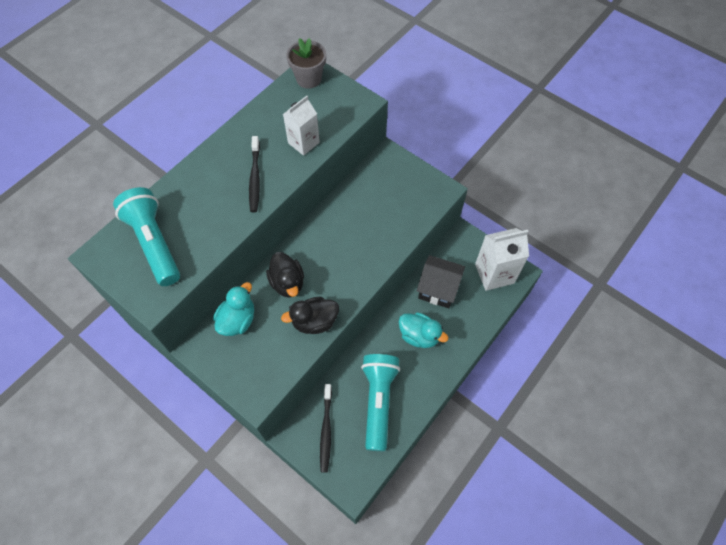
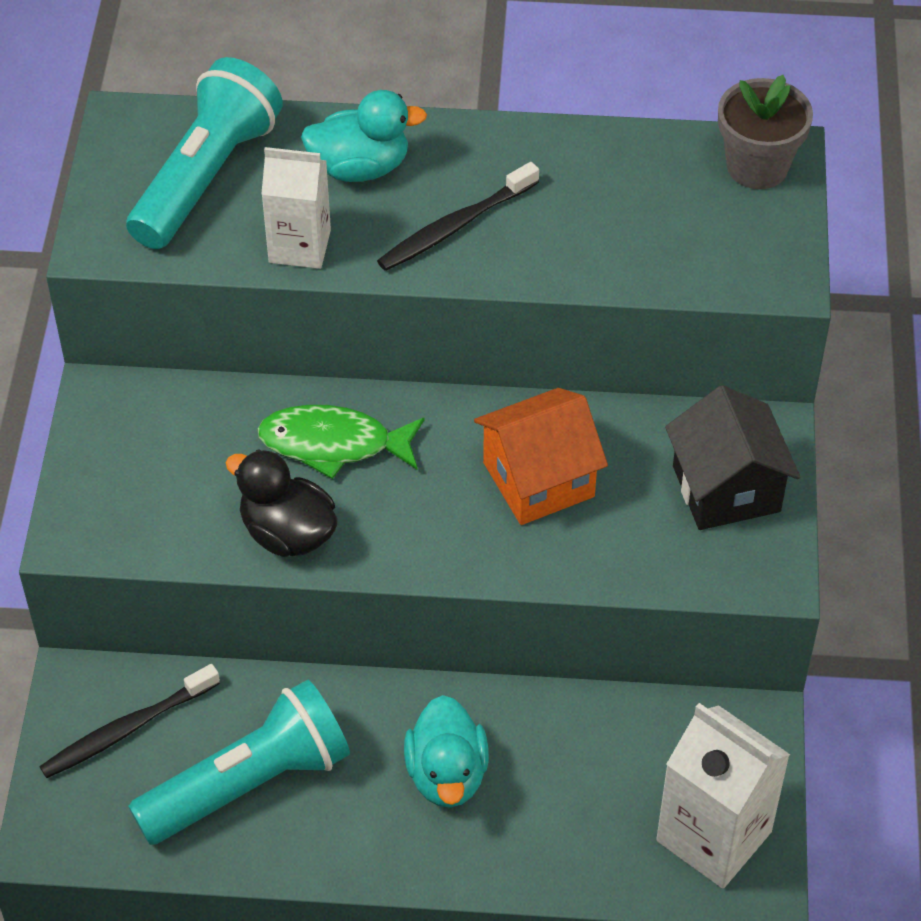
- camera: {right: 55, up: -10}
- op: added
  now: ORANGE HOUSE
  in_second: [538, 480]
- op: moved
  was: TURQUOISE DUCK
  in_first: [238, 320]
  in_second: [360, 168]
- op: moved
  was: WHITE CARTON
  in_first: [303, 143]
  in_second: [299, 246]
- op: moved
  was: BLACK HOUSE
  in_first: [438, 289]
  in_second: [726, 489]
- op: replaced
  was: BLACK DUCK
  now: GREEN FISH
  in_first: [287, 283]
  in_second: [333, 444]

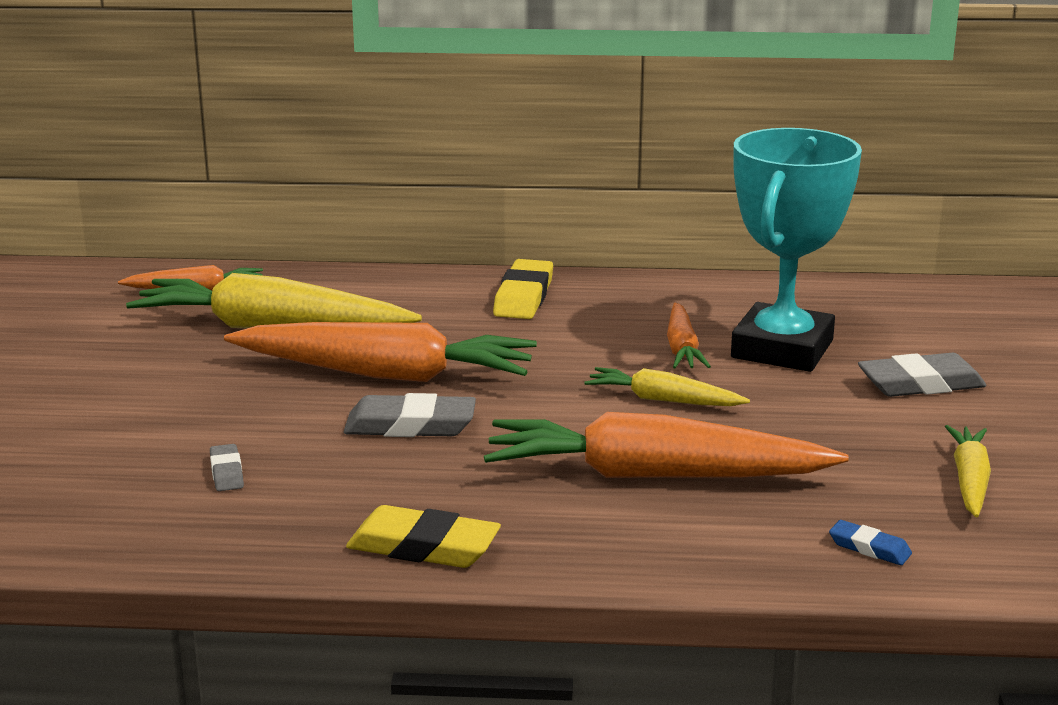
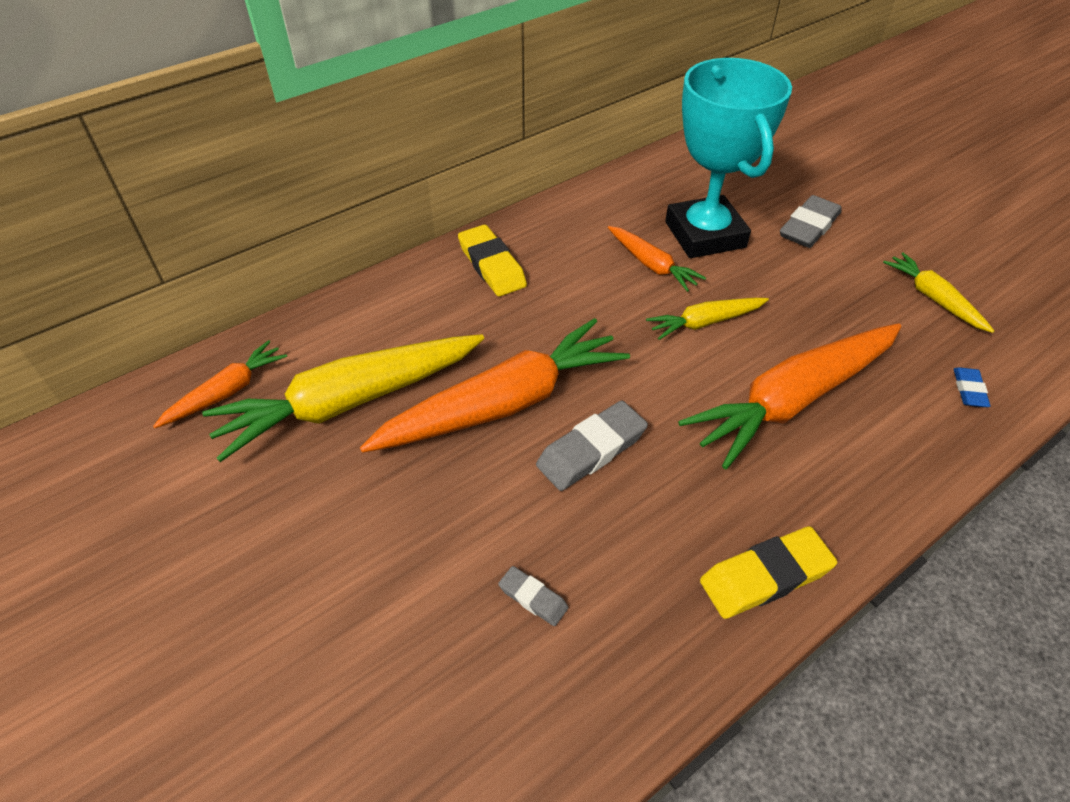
- camera: {right: -40, up: 25}
- op: turned
  was: BLUE ERASER
  in_first: [869, 548]
  in_second: [969, 390]
  clockwise: -75

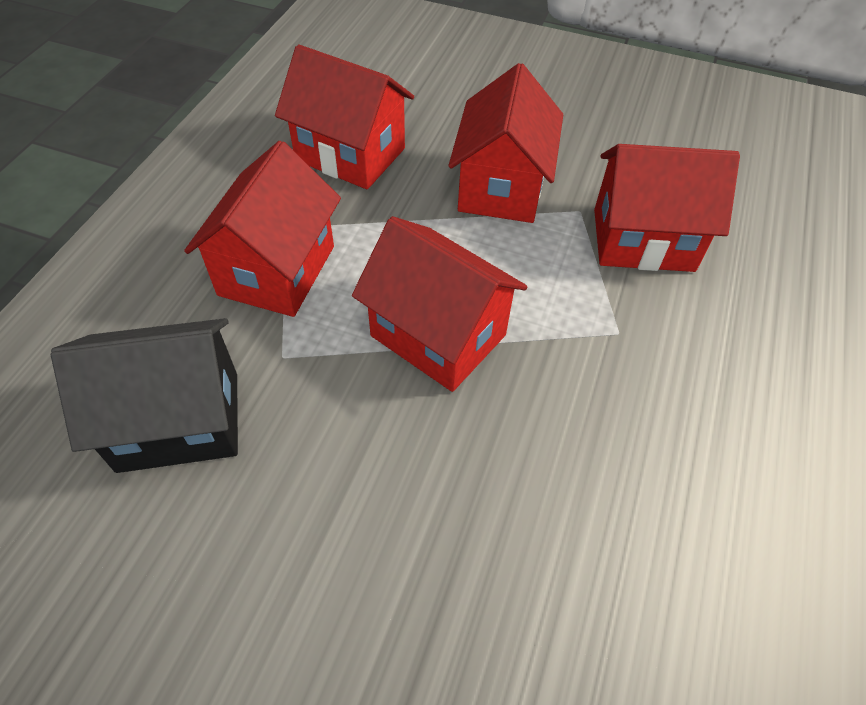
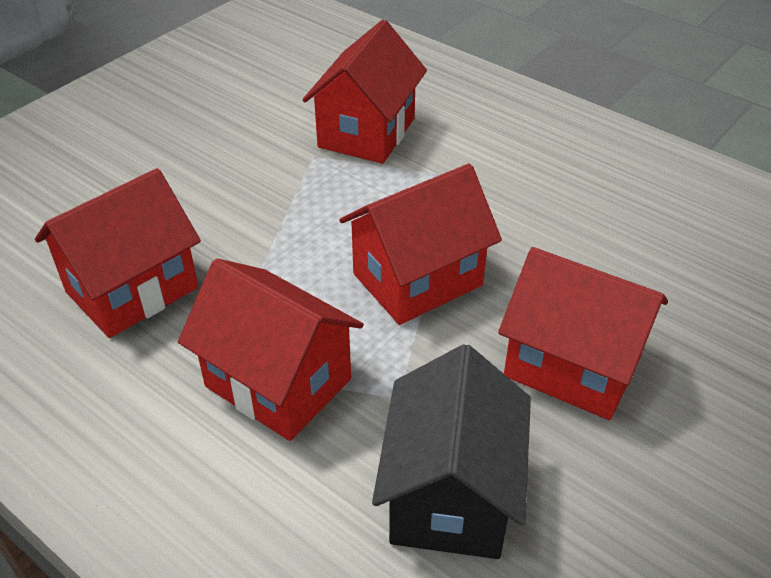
- camera: {right: -70, up: -10}
- op: moved
  was: RED HOUSE
  in_first: [501, 187]
  in_second: [572, 366]

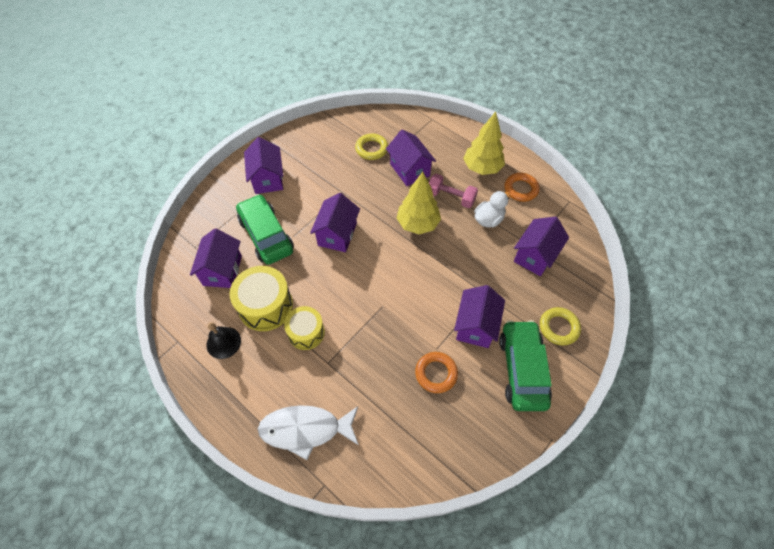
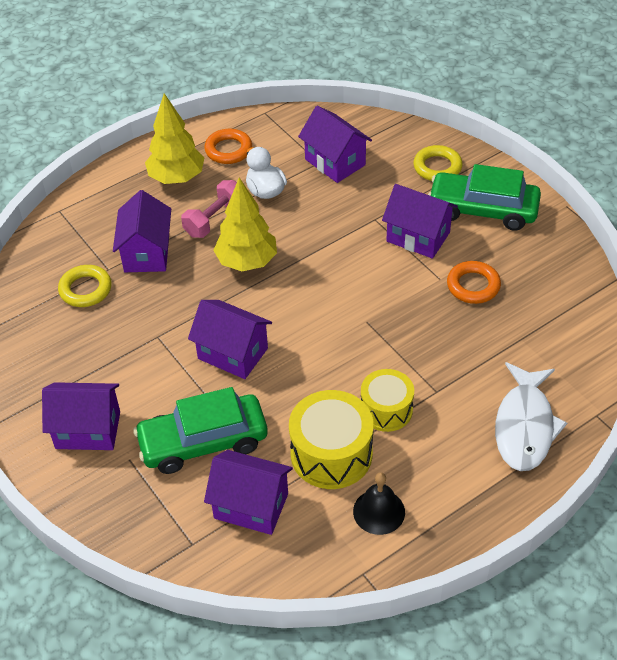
- camera: {right: -75, up: -10}
- op: turned
  was: PURPLE HOUSE
  in_first: [409, 170]
  in_second: [147, 253]
  clockwise: -75

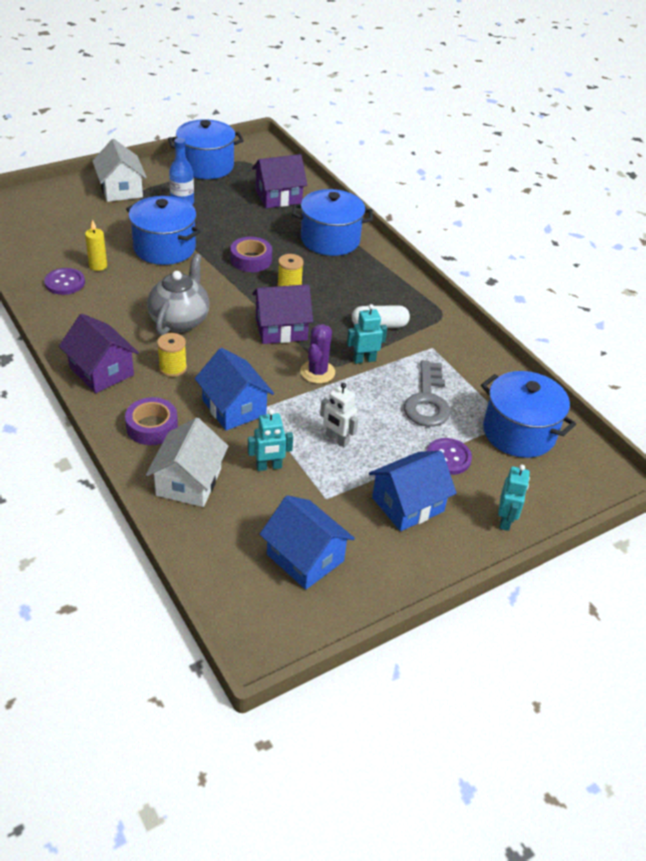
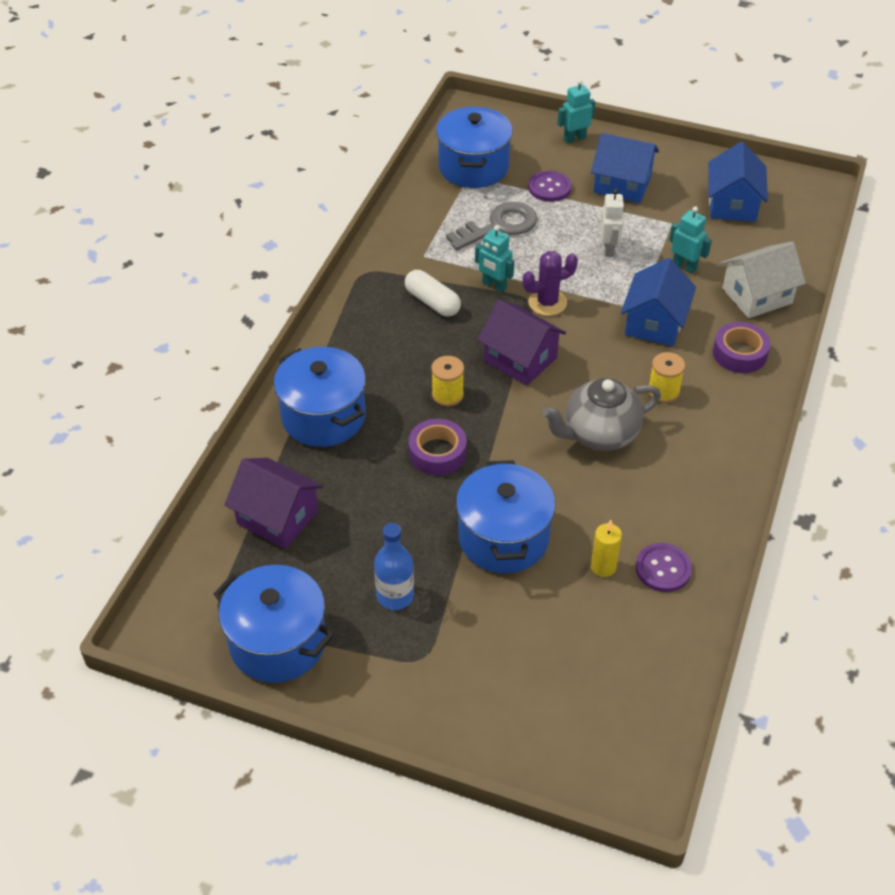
- camera: {right: -125, up: 5}
- op: removed
  was: PURPLE HOUSE
  in_first: [101, 371]
- op: removed
  was: WHITE HOUSE
  in_first: [121, 190]

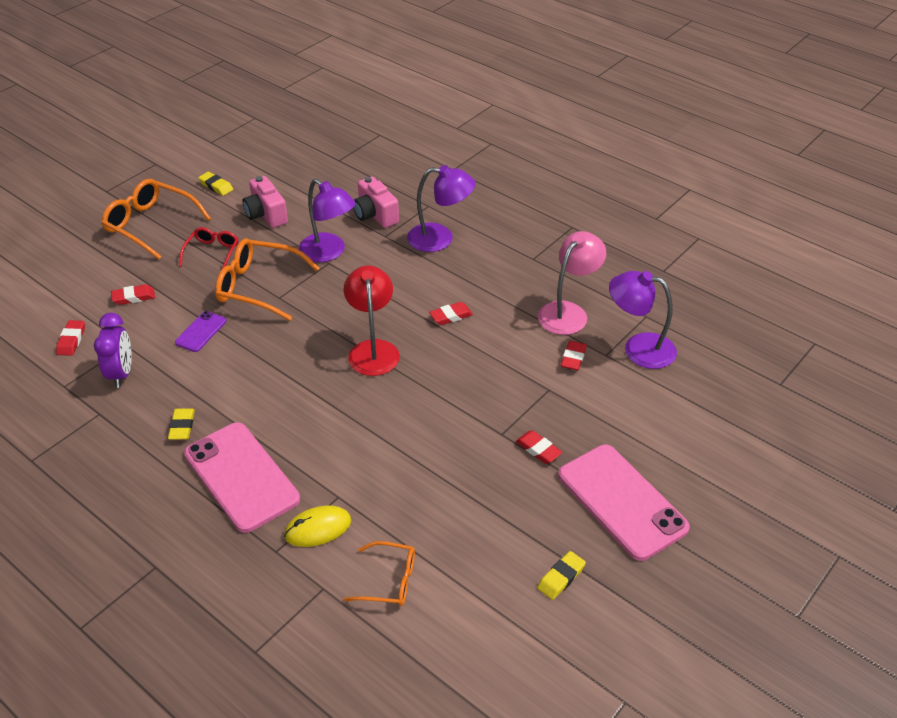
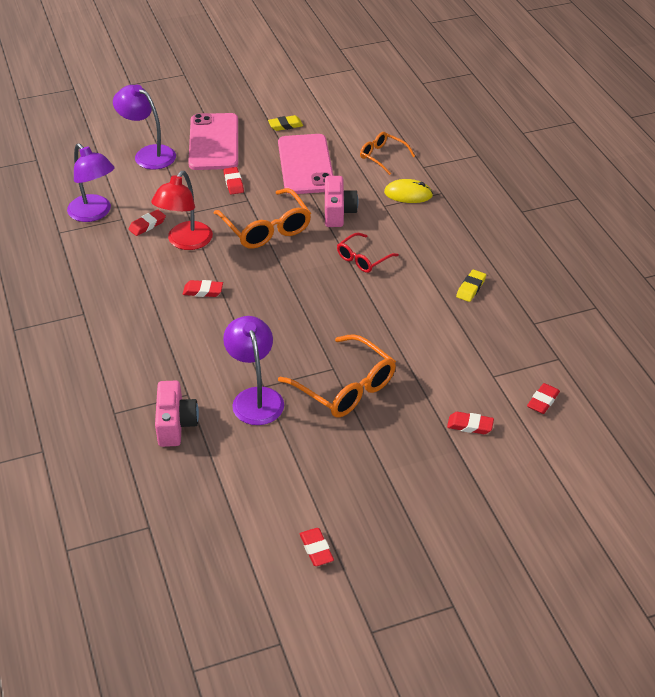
- camera: {right: -150, up: 0}
- op: removed
  was: PURPLE CLOCK
  in_first: [121, 374]
- op: removed
  was: PURPLE PHONE
  in_first: [201, 332]
- op: removed
  was: PINK LAMP
  in_first: [568, 312]
- op: moved
  was: ORANGE GLASSES
  in_first: [150, 225]
  in_second: [266, 228]
- op: moved
  was: RED GLASSES
  in_first: [212, 253]
  in_second: [363, 259]
- op: moved
  was: PINK PHONE
  in_first: [241, 476]
  in_second: [305, 165]
- op: moved
  was: PINK CAMERA
  in_first: [266, 214]
  in_second: [338, 212]
- op: moved
  was: RED LAMP
  in_first: [373, 349]
  in_second: [185, 242]
- op: moved
  was: PURPLE LAMP
  in_first: [440, 238]
  in_second: [148, 154]
- op: recoloured
  was: YELLOW ERASER
  now: RED ERASER
  in_first: [216, 186]
  in_second: [316, 549]

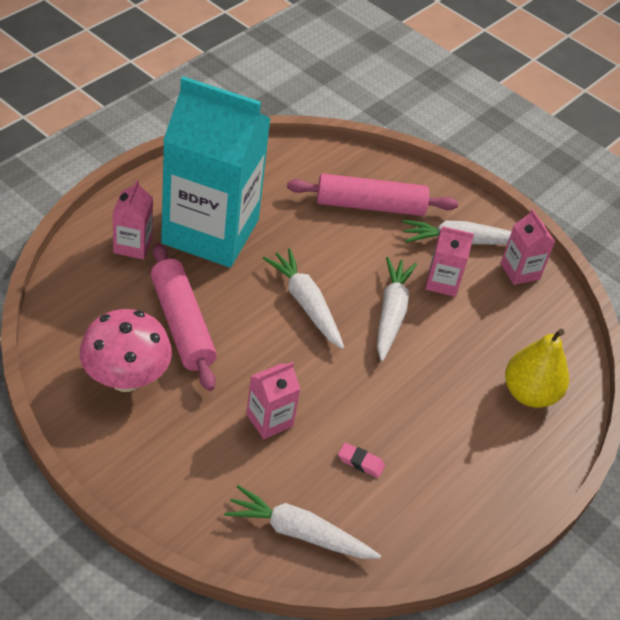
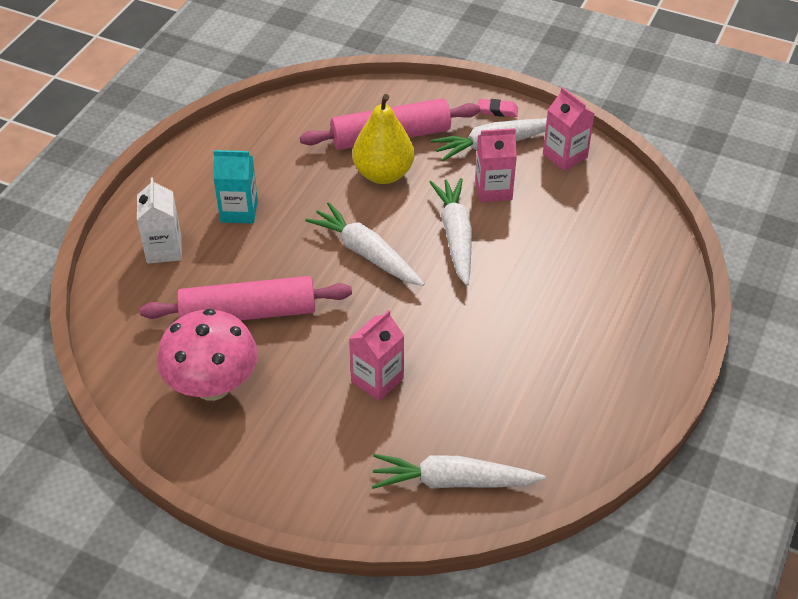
- camera: {right: -10, up: 0}
- op: moved
  was: PINK ERASER
  in_first: [360, 462]
  in_second: [497, 110]
- op: moved
  was: YELLOW PEAR
  in_first: [529, 394]
  in_second: [383, 174]
- op: recoloured
  was: PINK CARTON
  now: WHITE CARTON
  in_first: [133, 245]
  in_second: [164, 249]
- op: turned
  was: PINK ROLLING PIN
  in_first: [182, 324]
  in_second: [248, 313]
  clockwise: -60
- op: resized
  was: TURQUOISE CARTON
  in_first: [210, 231]
  in_second: [239, 211]
  ratio: 0.41

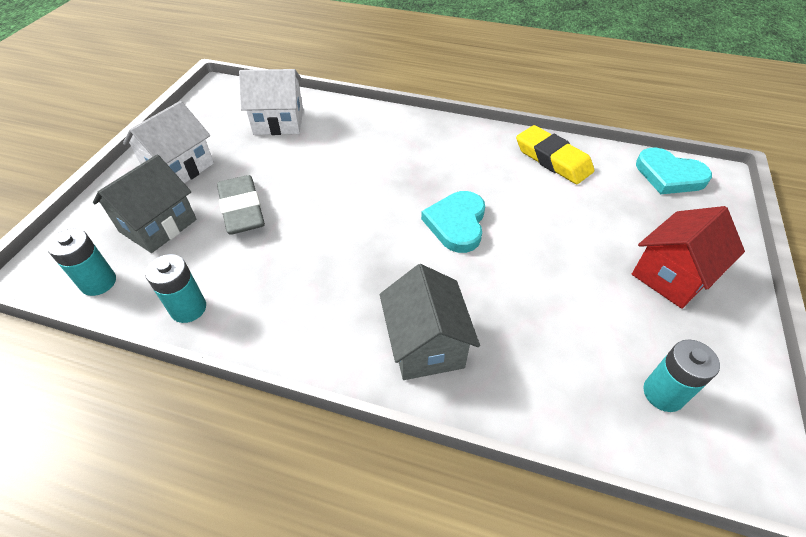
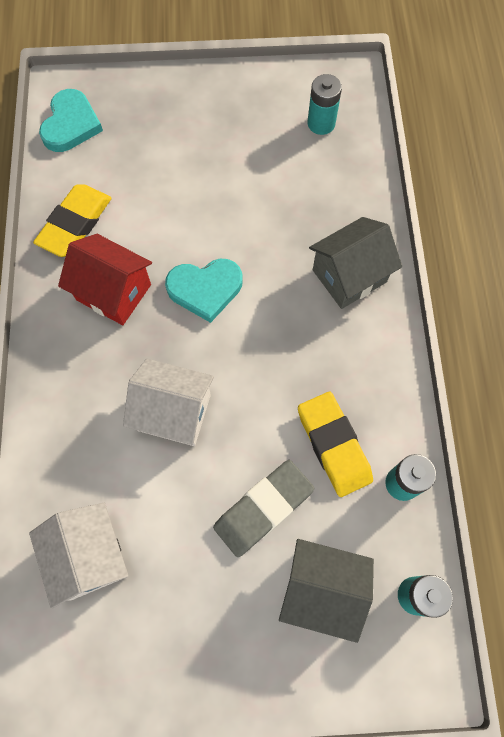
- camera: {right: -110, up: 20}
- op: added
  now: YELLOW ERASER
  in_second: [333, 445]
- op: moved
  was: WHITE HOUSE
  in_first: [179, 168]
  in_second: [174, 412]
- op: moved
  was: RED HOUSE
  in_first: [672, 275]
  in_second: [113, 292]

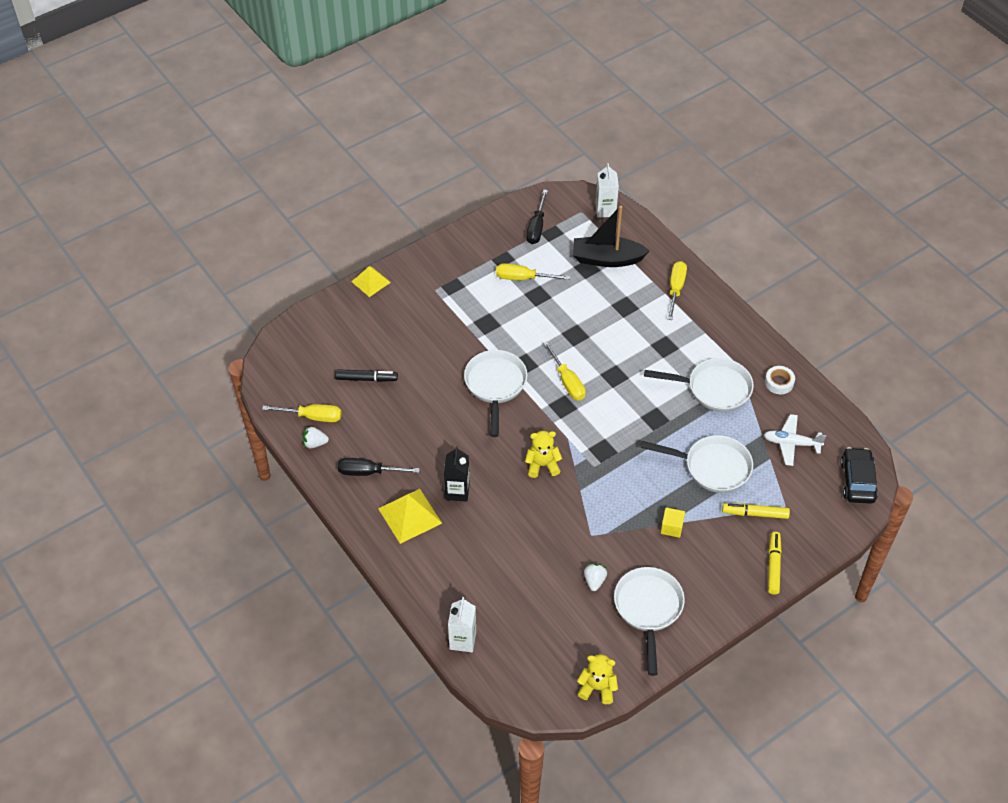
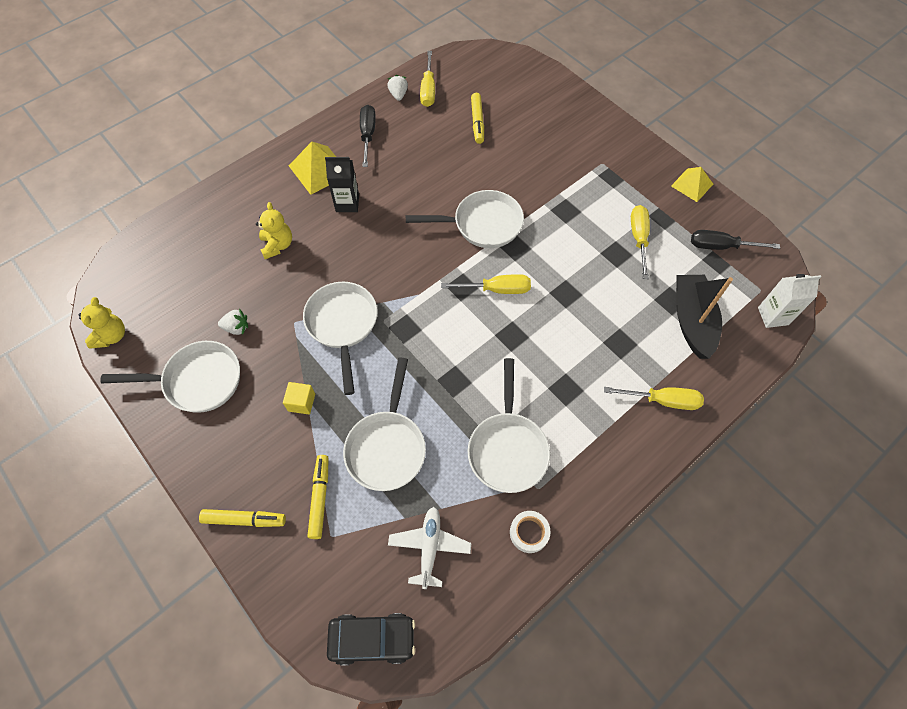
- camera: {right: 85, up: 10}
- op: removed
  was: WHITE CARTON
  in_first: [463, 640]
- op: added
  now: WHITE PAN
  in_second: [342, 325]
- op: moved
  was: YELLOW PYRAMID
  in_first: [371, 281]
  in_second: [692, 185]
- op: moved
  was: YELLOW TEDDY BEAR
  in_first: [542, 465]
  in_second: [277, 245]
- op: recoloured
  was: BLACK MARKER
  now: YELLOW MARKER
  in_first: [366, 379]
  in_second: [477, 122]
- op: turned
  was: YELLOW SCREWDRIVER
  in_first: [567, 381]
  in_second: [497, 289]
  clockwise: -150

